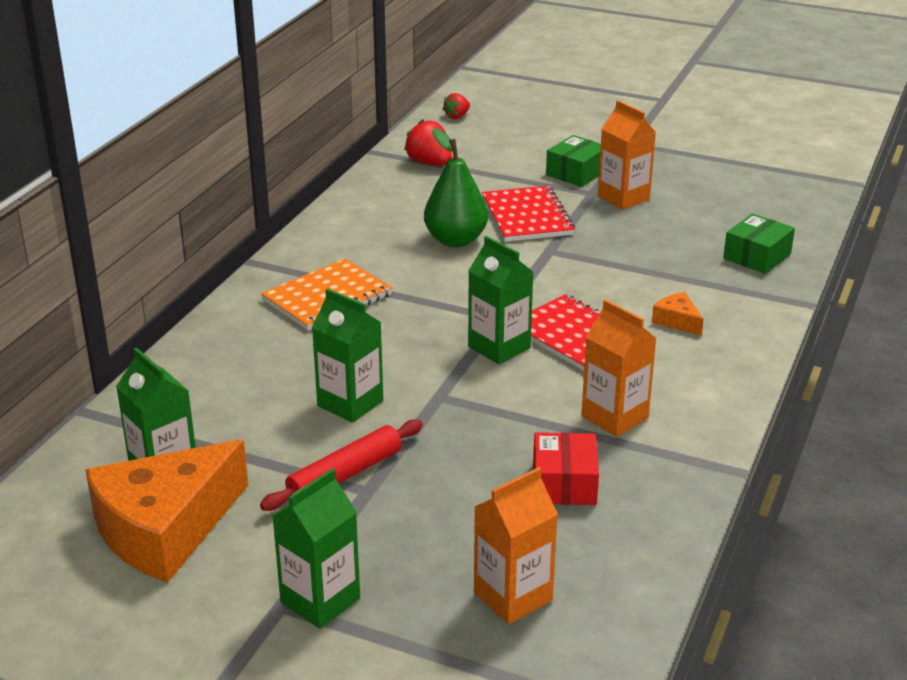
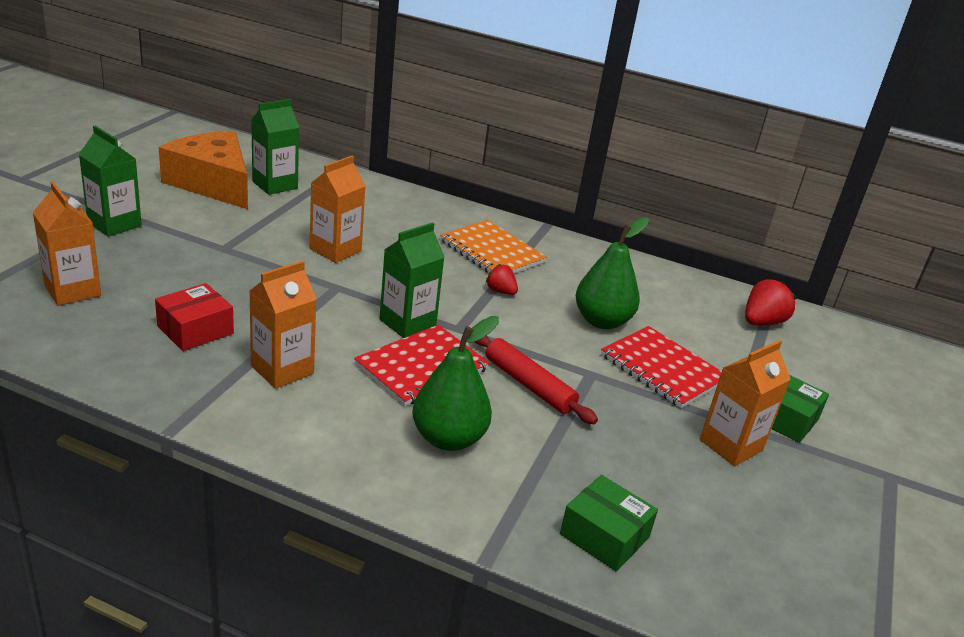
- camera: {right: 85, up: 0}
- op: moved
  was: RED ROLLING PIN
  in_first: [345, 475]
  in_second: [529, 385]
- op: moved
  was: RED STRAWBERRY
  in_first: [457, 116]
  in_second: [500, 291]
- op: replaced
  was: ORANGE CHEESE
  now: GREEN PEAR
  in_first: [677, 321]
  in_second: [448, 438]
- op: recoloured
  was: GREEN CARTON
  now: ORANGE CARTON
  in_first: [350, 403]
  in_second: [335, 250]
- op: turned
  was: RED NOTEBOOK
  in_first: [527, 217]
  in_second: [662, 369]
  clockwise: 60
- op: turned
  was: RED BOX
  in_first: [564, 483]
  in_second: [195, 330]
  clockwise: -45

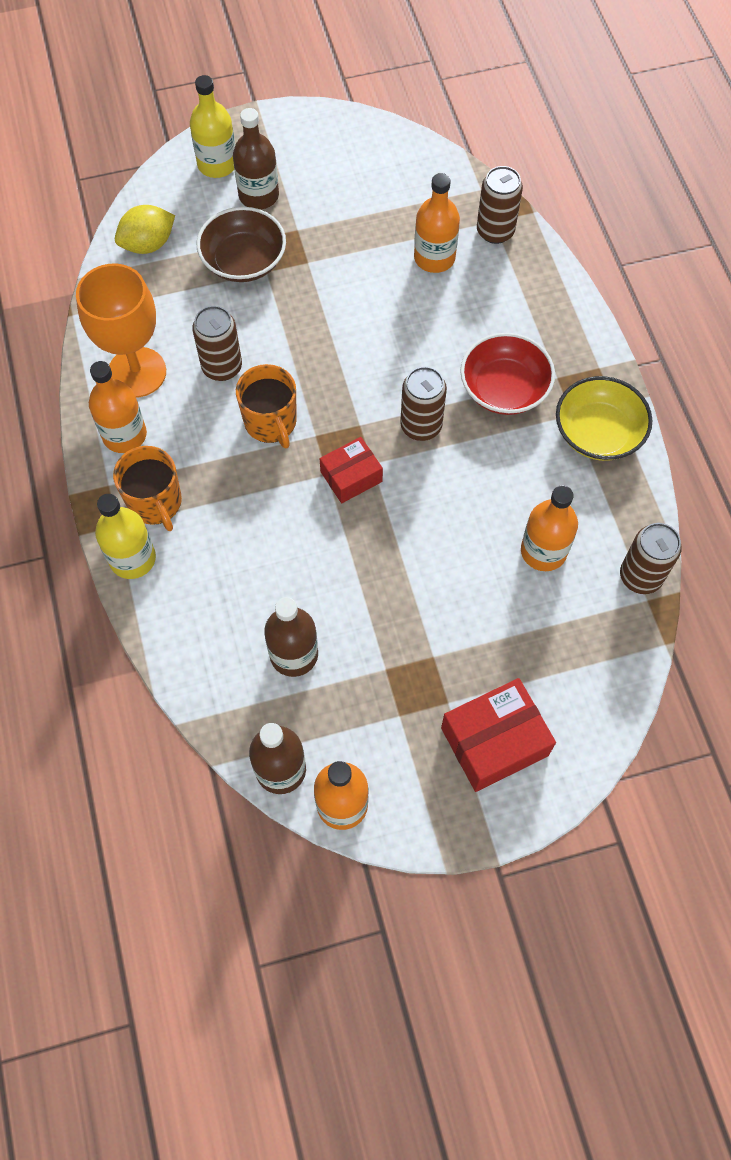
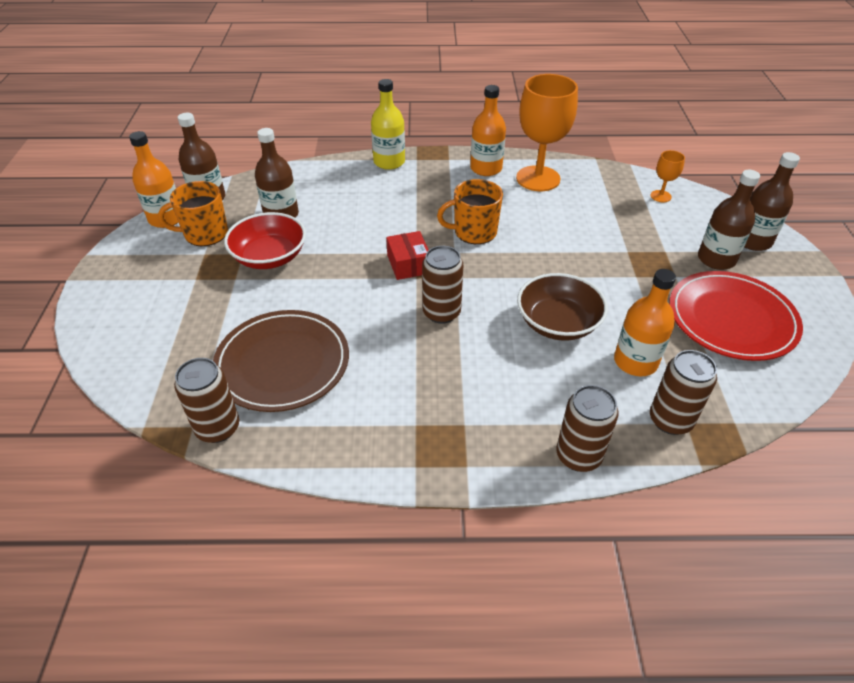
- camera: {right: 105, up: -20}
- op: removed
  was: RED BOX
  in_first: [494, 742]
- op: removed
  was: YELLOW BOWL
  in_first: [598, 433]
- op: added
  now: RED PLATE
  in_second: [731, 319]
- op: moved
  was: ORANGE MUG
  in_first: [155, 503]
  in_second: [205, 234]
- op: moved
  was: BROWN CAN
  in_first: [222, 367]
  in_second: [578, 456]
- op: moved
  was: BROWN BOWL
  in_first: [244, 261]
  in_second: [558, 323]
- op: moved
  was: RED BOWL
  in_first: [504, 389]
  in_second: [269, 257]
- op: replaced
  was: YELLOW LEMON
  now: ORANGE GOBLET
  in_first: [148, 244]
  in_second: [660, 196]
- op: replaced
  was: ORANGE BOTTLE
  now: BROWN PLATE
  in_first: [543, 551]
  in_second: [282, 364]
- op: recoloured
  was: YELLOW BOTTLE
  now: BROWN BOTTLE
  in_first: [217, 164]
  in_second: [753, 241]

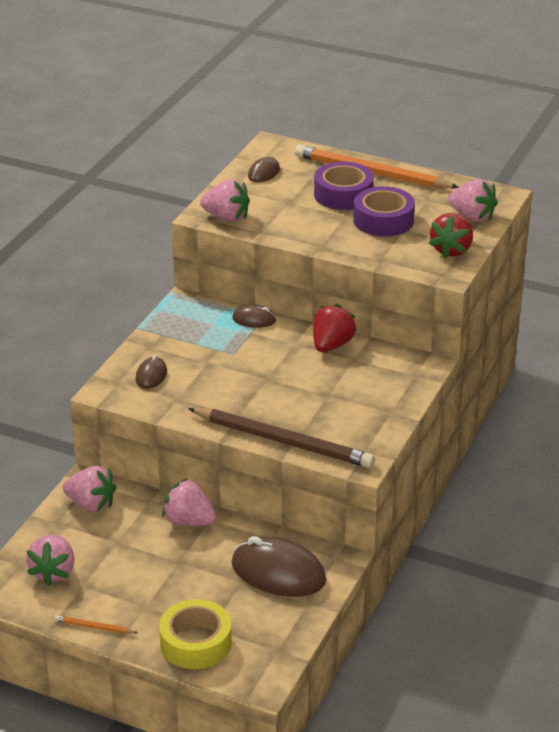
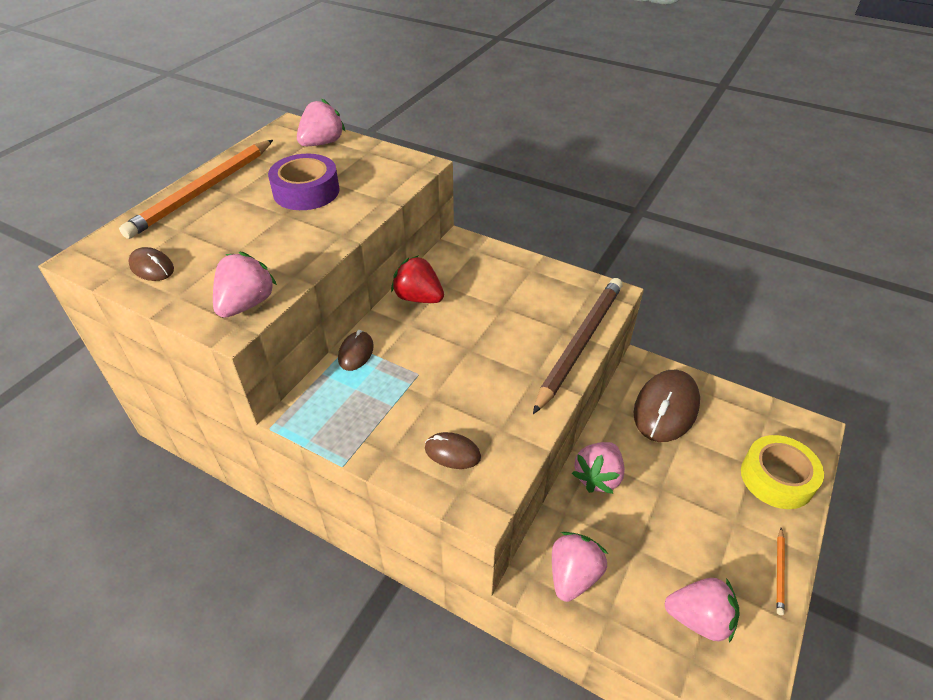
- camera: {right: -85, up: 10}
- op: removed
  was: PURPLE TAPE
  in_first: [343, 194]
- op: removed
  was: RED STRAWBERRY
  in_first: [452, 250]

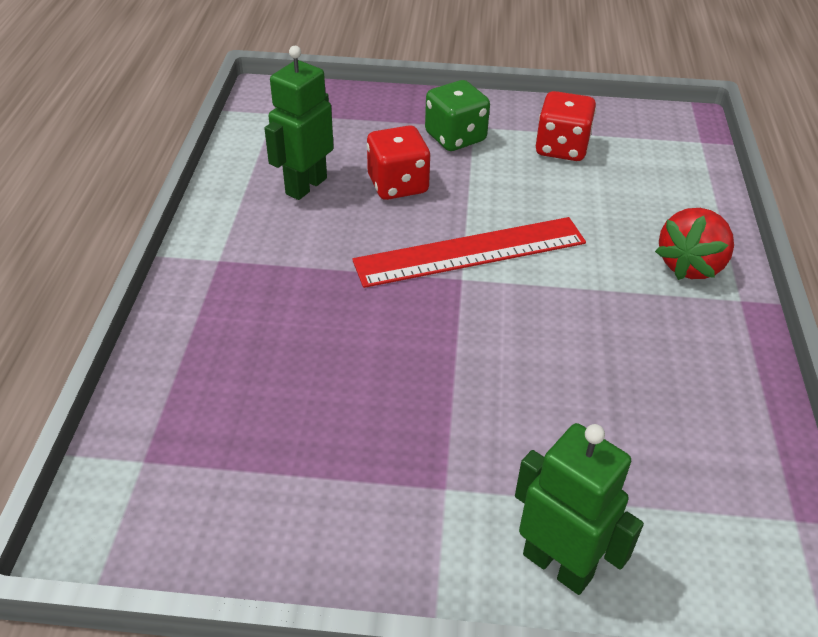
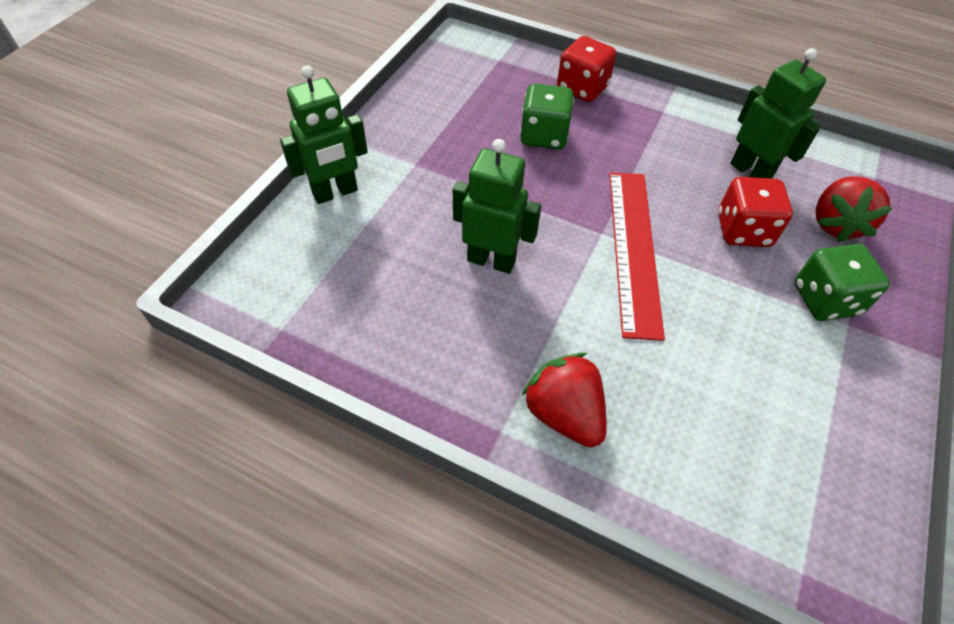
- camera: {right: 110, up: 10}
- op: added
  now: GREEN ROBOT
  in_second: [491, 260]
- op: added
  now: GREEN DICE
  in_second: [544, 136]
- op: added
  now: RED STRAWBERRY
  in_second: [836, 224]
- op: moved
  was: RED DICE
  in_first: [561, 148]
  in_second: [582, 88]

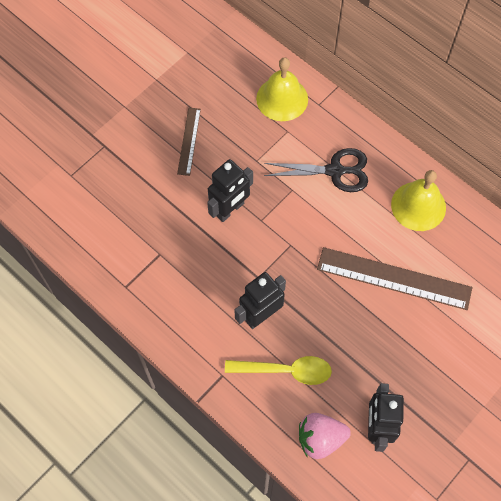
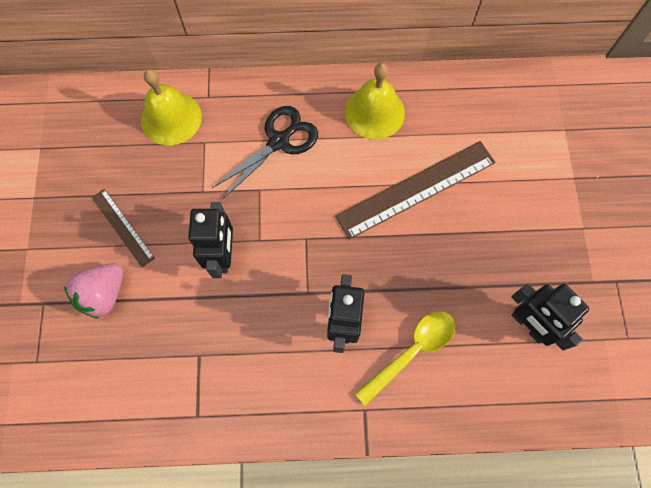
- camera: {right: -45, up: 5}
- op: moved
  was: PINK STRAWBERRY
  in_first: [320, 439]
  in_second: [104, 294]

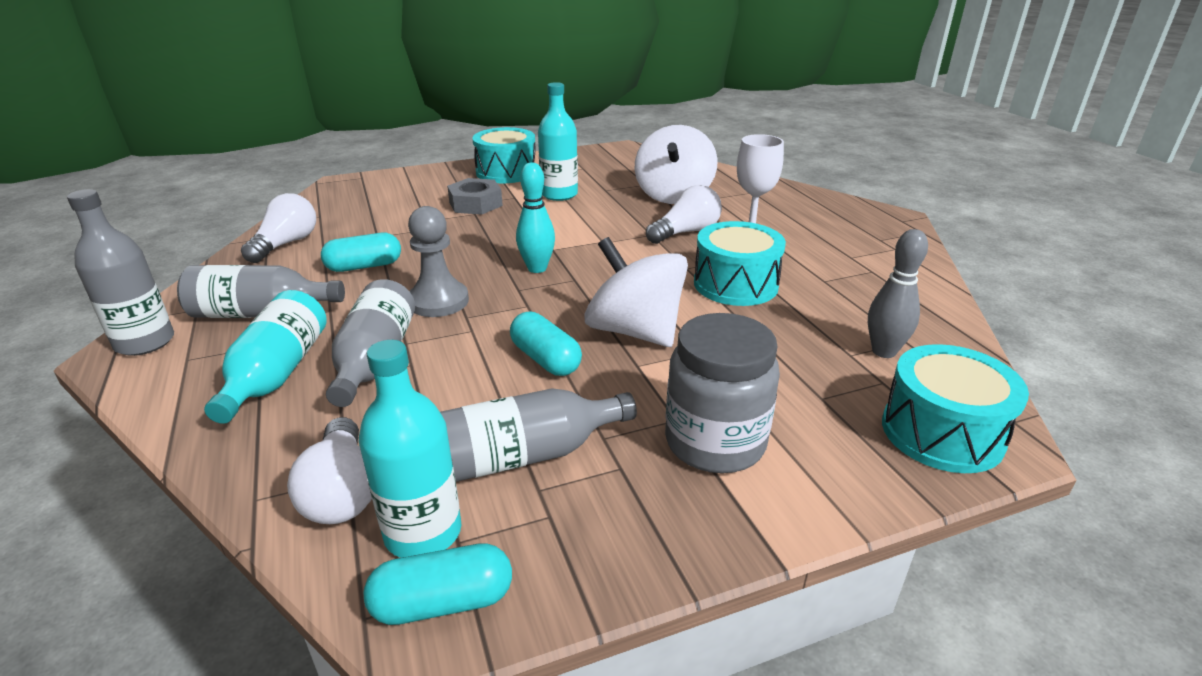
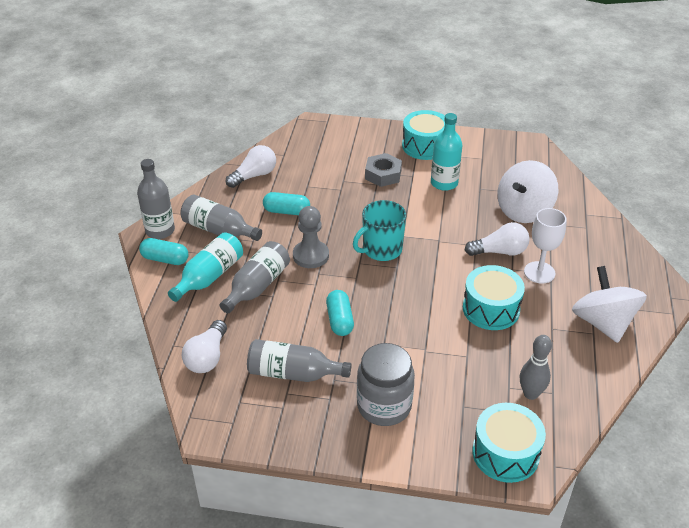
- camera: {right: 30, up: 10}
- op: removed
  was: TURQUOISE BOTTLE
  in_first: [423, 532]
- op: moved
  was: TURQUOISE CAPSULE
  in_first: [443, 602]
  in_second: [165, 259]
- op: moved
  was: WHITE SPINNING TOP
  in_first: [635, 331]
  in_second: [603, 323]
- op: replaced
  was: TURQUOISE BOWLING PIN
  now: TURQUOISE MUG
  in_first: [537, 268]
  in_second: [381, 249]

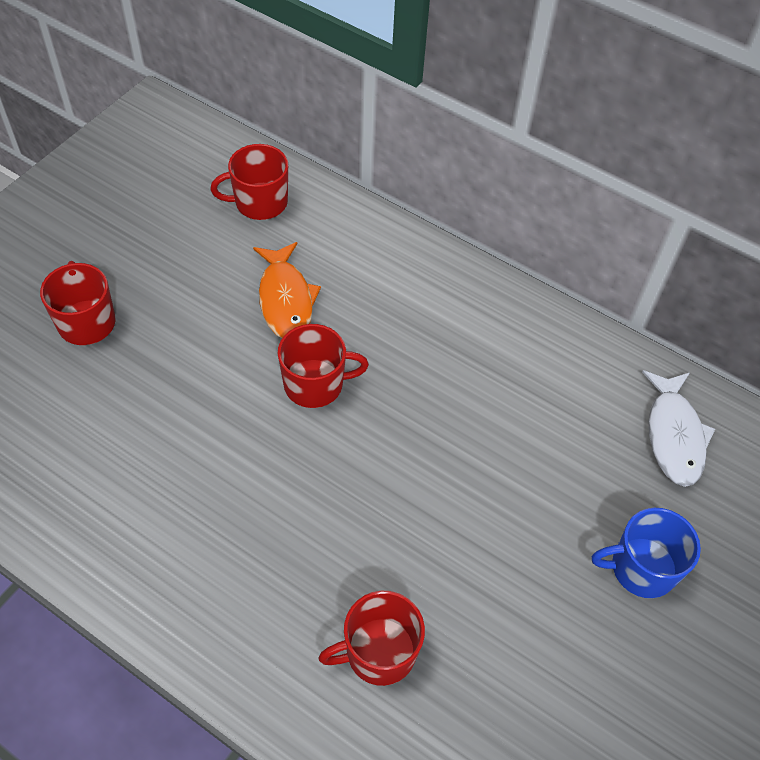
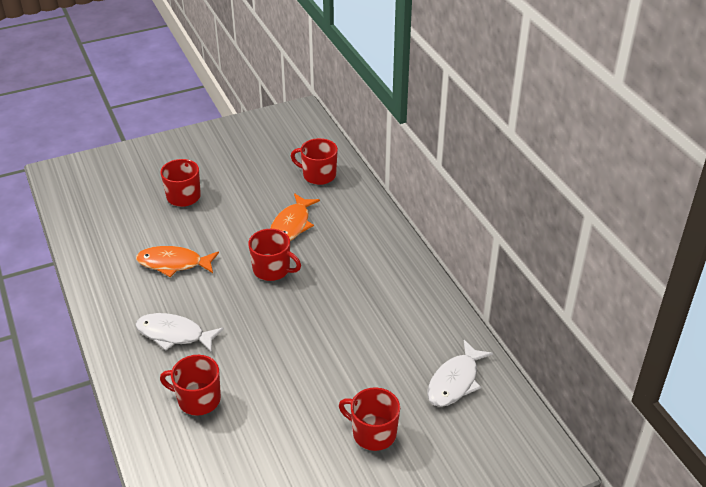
- camera: {right: 35, up: -15}
- op: added
  now: WHITE FISH
  in_second: [174, 334]
- op: added
  now: ORANGE FISH
  in_second: [173, 263]
- op: recoloured
  was: BLUE MUG
  now: RED MUG
  in_first: [641, 568]
  in_second: [373, 433]

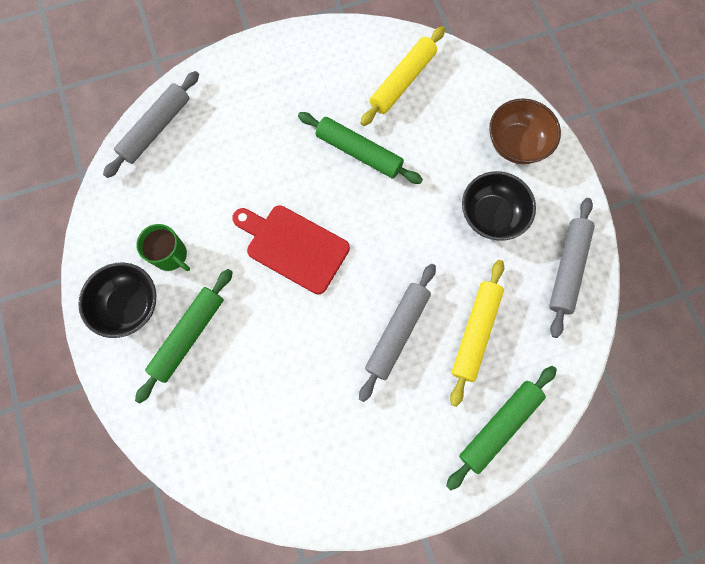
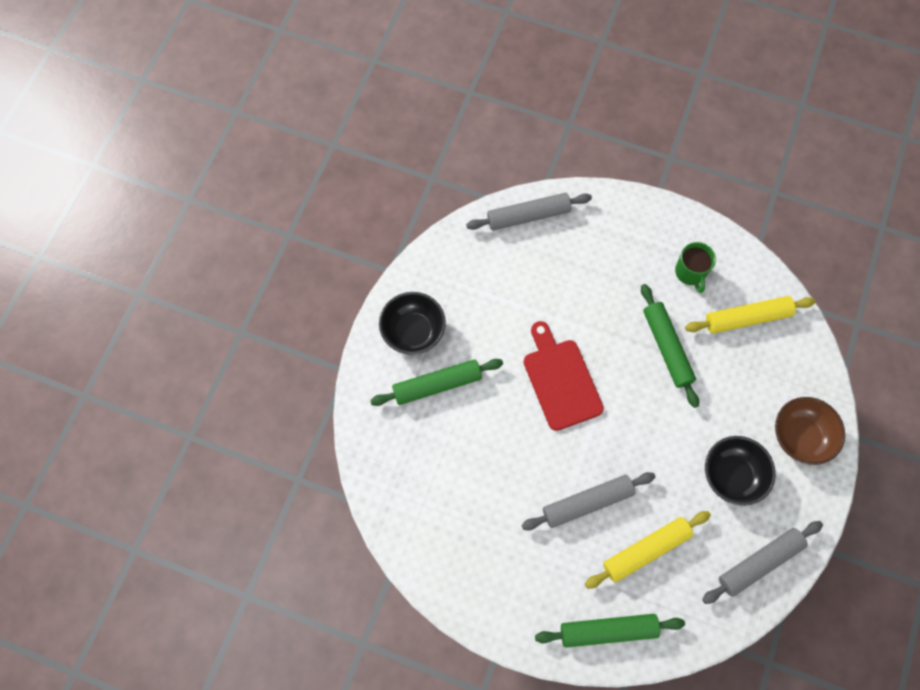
- camera: {right: 40, up: -5}
- op: moved
  was: GREEN MUG
  in_first: [171, 255]
  in_second: [690, 273]

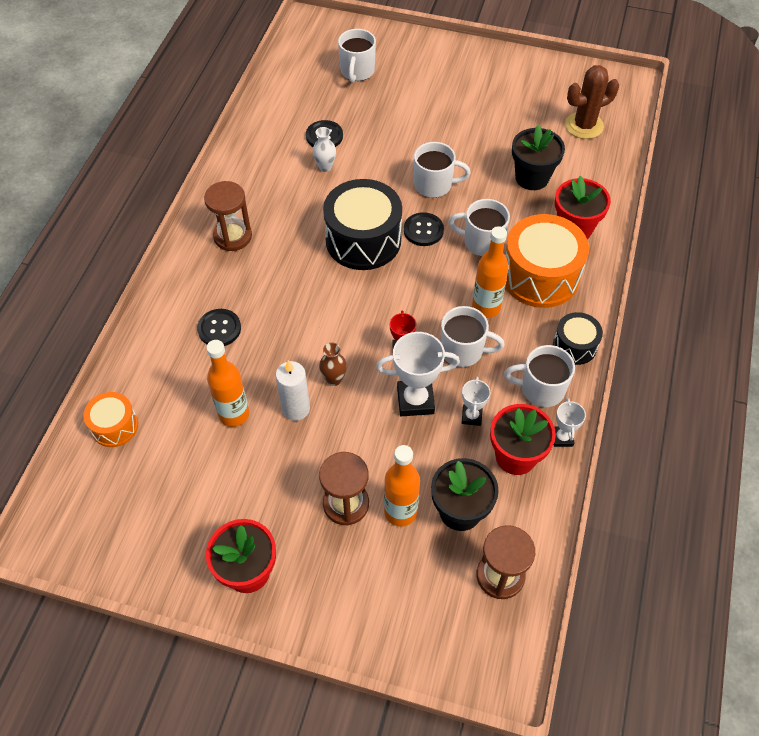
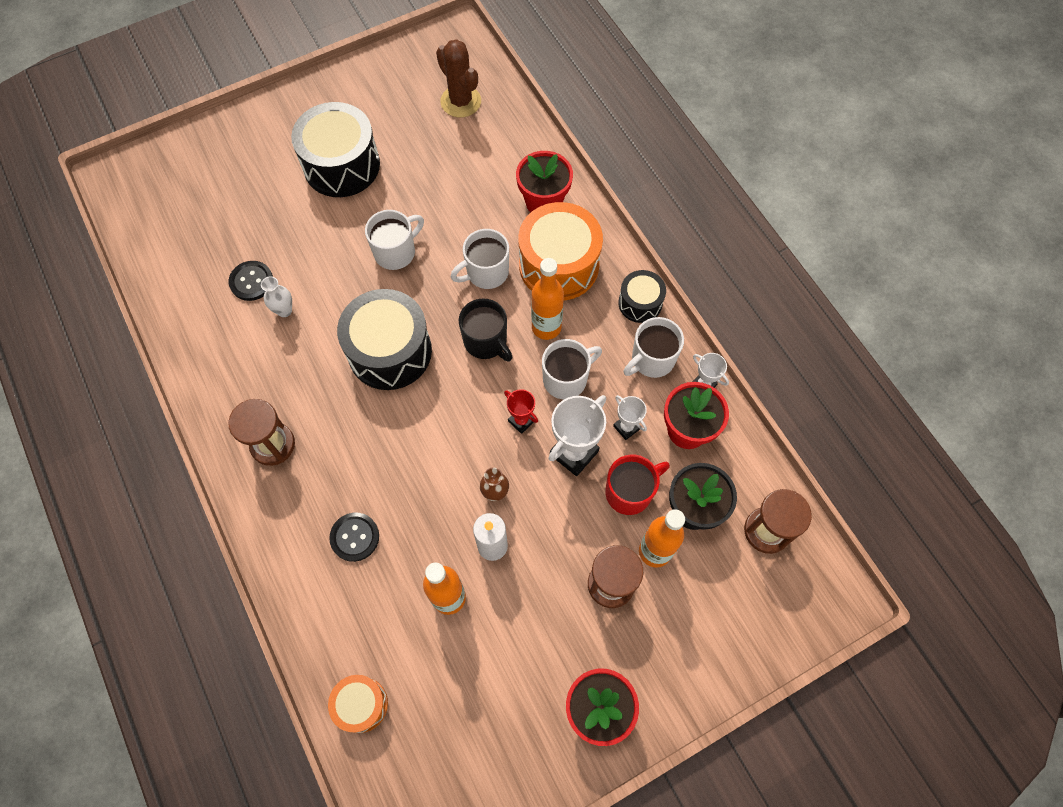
- camera: {right: -45, up: 10}
- op: removed
  was: WHITE MUG
  in_first: [357, 71]
- op: removed
  was: BLACK BUTTON
  in_first: [423, 230]
- op: removed
  was: BLACK FLOWER POT
  in_first: [532, 178]
- op: added
  now: BLACK DRUM
  in_second: [341, 165]
- op: added
  now: BLACK MUG
  in_second: [486, 342]
- op: added
  now: RED MUG
  in_second: [629, 492]
- op: turned
  was: BROWN CACTUS
  in_first: [584, 126]
  in_second: [461, 101]
  clockwise: -60

